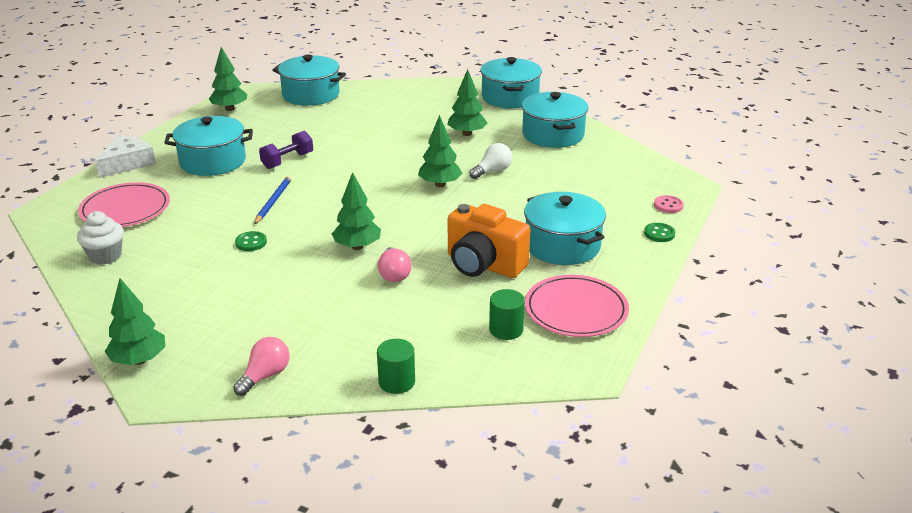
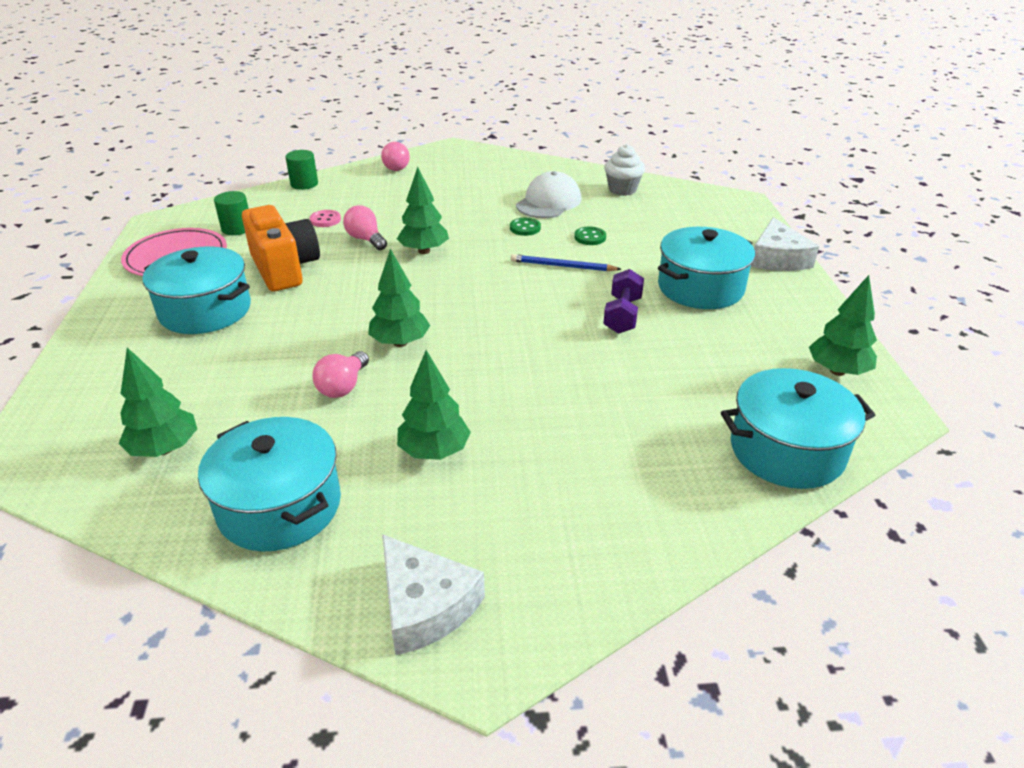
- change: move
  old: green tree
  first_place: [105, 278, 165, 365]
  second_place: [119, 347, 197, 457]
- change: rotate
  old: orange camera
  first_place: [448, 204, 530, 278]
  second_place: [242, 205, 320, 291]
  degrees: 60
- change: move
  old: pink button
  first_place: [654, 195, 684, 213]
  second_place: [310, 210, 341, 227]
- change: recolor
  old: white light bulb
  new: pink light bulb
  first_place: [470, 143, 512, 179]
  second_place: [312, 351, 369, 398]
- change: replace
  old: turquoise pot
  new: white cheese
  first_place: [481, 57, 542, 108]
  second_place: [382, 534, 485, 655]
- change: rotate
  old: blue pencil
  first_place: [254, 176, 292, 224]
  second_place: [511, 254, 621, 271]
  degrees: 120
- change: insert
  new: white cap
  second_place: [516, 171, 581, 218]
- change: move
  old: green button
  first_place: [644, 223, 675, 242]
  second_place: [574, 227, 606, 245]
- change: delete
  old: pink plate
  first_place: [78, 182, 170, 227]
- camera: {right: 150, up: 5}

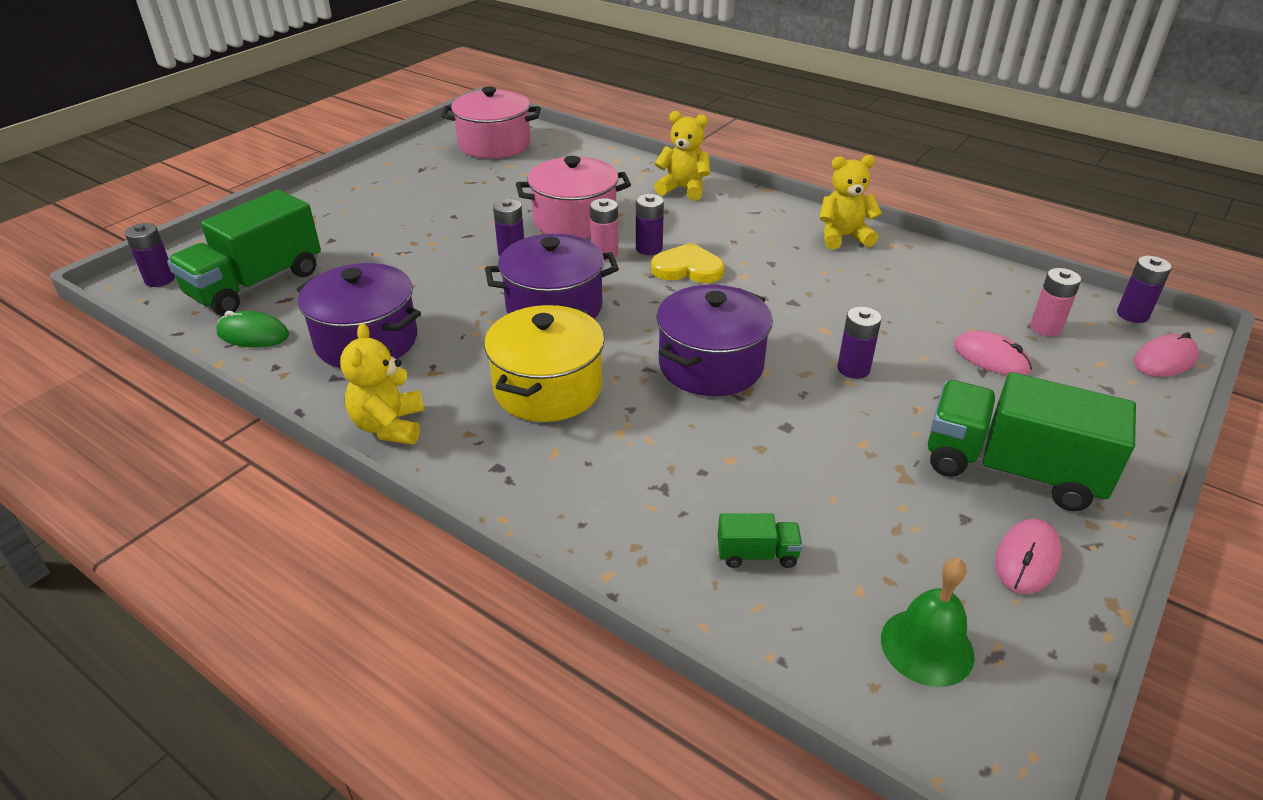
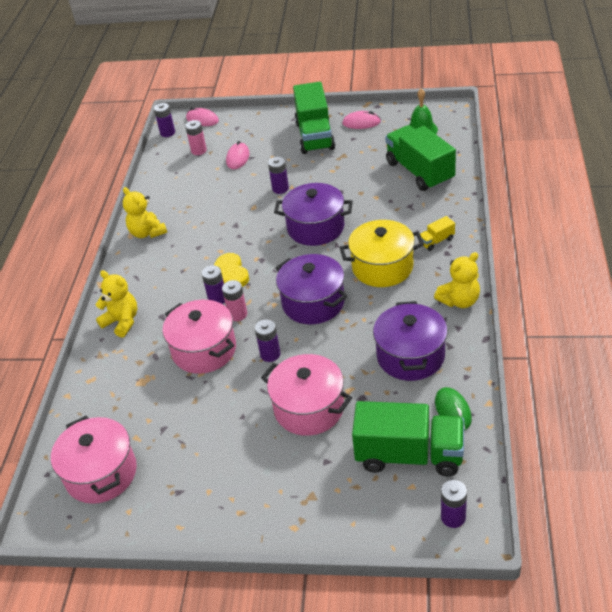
- change: rotate
  old: yellow teddy bear
  first_place: [654, 111, 710, 201]
  second_place: [95, 270, 137, 338]
  degrees: 135
- change: insert
  new: pink pot
  second_place: [261, 354, 352, 436]
- change: resize
  old: green truck
  first_place: [718, 513, 803, 568]
  second_place: [385, 125, 456, 191]
  factor: 2.35
- change: insert
  new: yellow truck
  second_place: [420, 216, 455, 251]
- camera: {right: -115, up: 5}

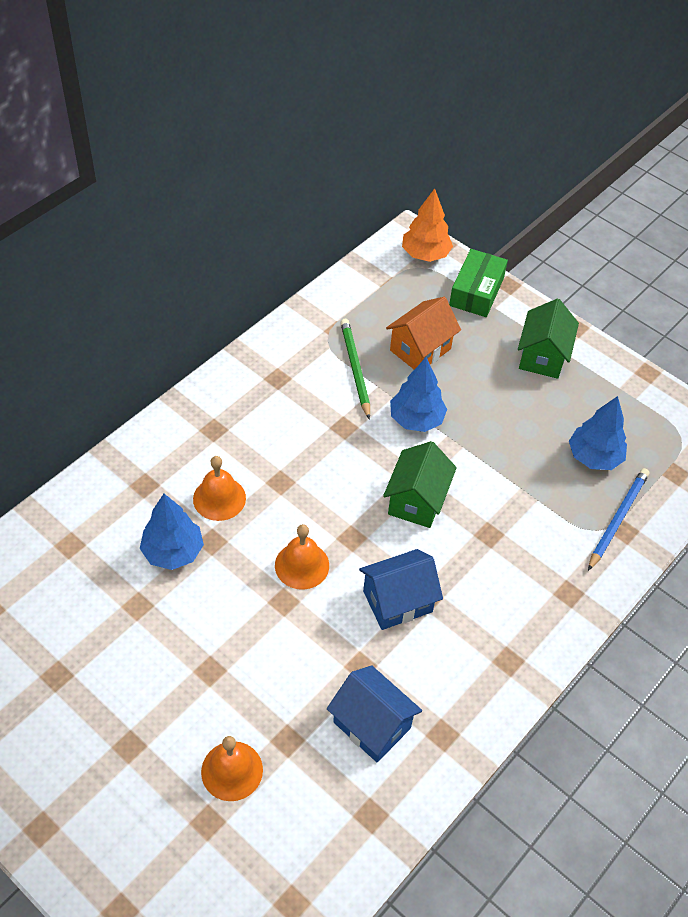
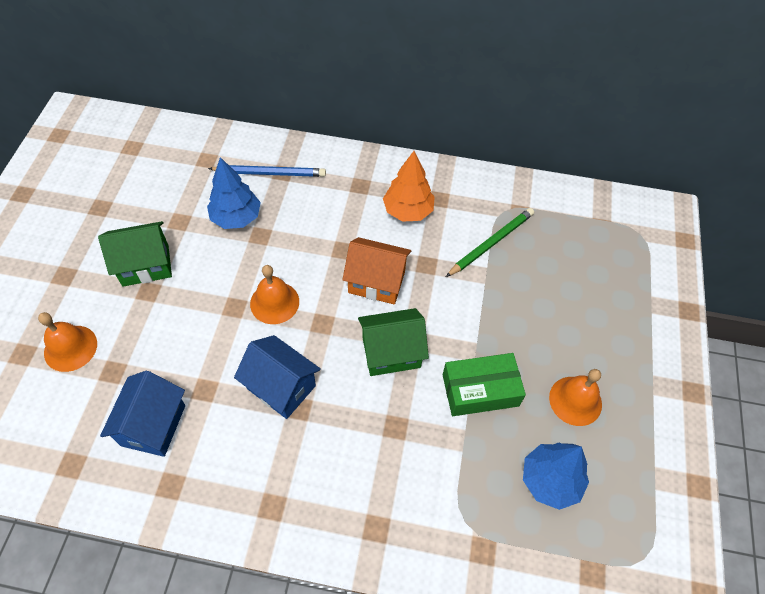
- change: move
  old: green house
  first_place: [518, 299, 579, 379]
  second_place: [98, 221, 172, 287]
- change: move
  old: blue pencil
  first_place: [588, 468, 649, 571]
  second_place: [208, 165, 326, 177]
- change: move
  old: orange house
  first_place: [386, 297, 461, 369]
  second_place: [342, 237, 411, 305]
- change: move
  old: orange tree
  first_place: [402, 188, 453, 262]
  second_place: [383, 151, 435, 222]
- change: move
  old: green box
  first_place: [449, 249, 508, 317]
  second_place: [443, 353, 526, 416]
- change: move
  old: orange bell
  first_place: [193, 456, 246, 521]
  second_place: [549, 369, 602, 426]
- change: delete
  old: blue tree
  first_place: [390, 357, 447, 432]
- camera: {right: 60, up: 5}

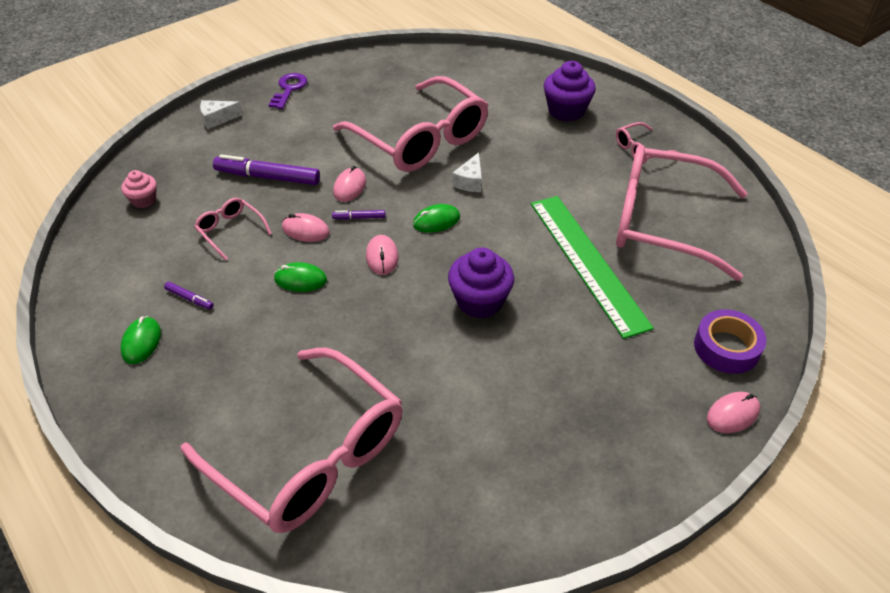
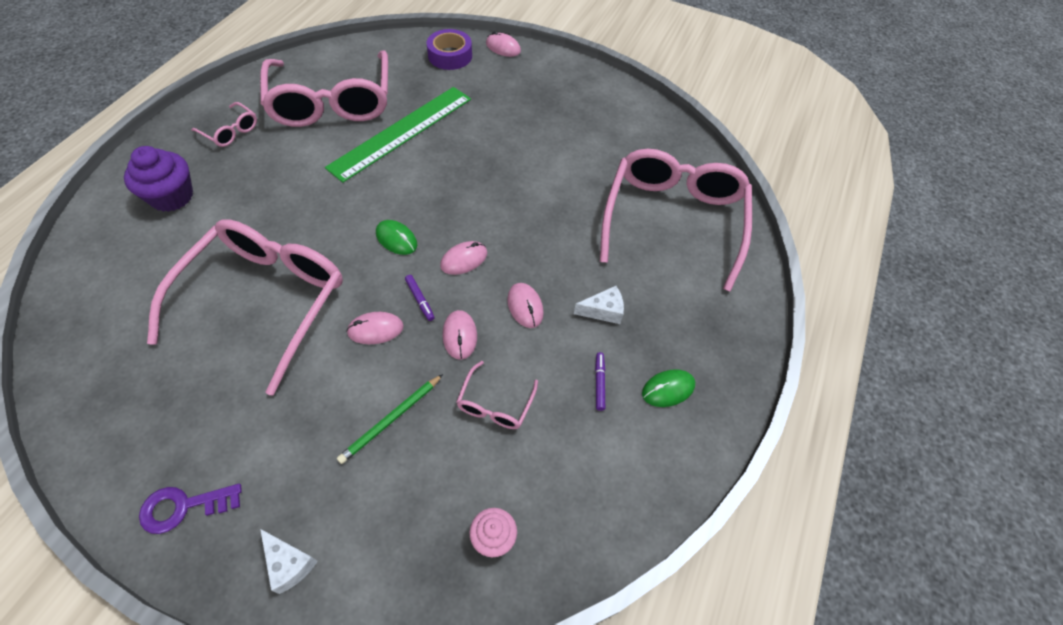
- change: replace
  old: purple marker
  new: green pencil
  first_place: [213, 154, 320, 185]
  second_place: [337, 374, 443, 464]
- change: recolor
  old: green mouse
  new: pink mouse
  first_place: [274, 262, 327, 292]
  second_place: [507, 283, 544, 328]
- change: move
  old: white cheese
  first_place: [452, 152, 482, 192]
  second_place: [574, 286, 624, 324]
- change: delete
  old: purple cupcake
  first_place: [448, 247, 514, 318]
- camera: {right: -120, up: 10}

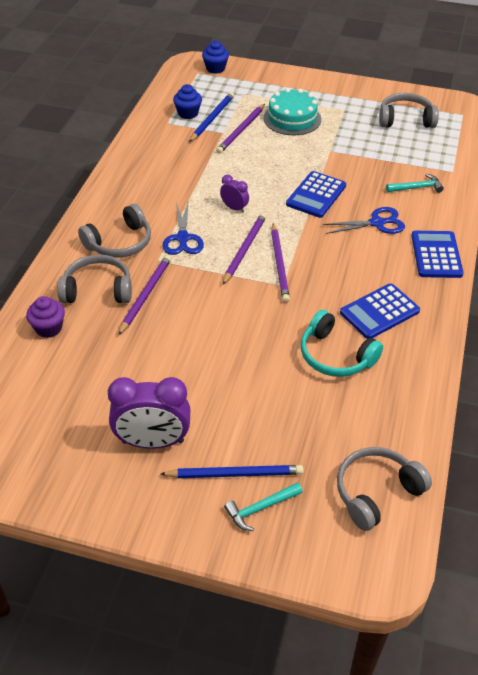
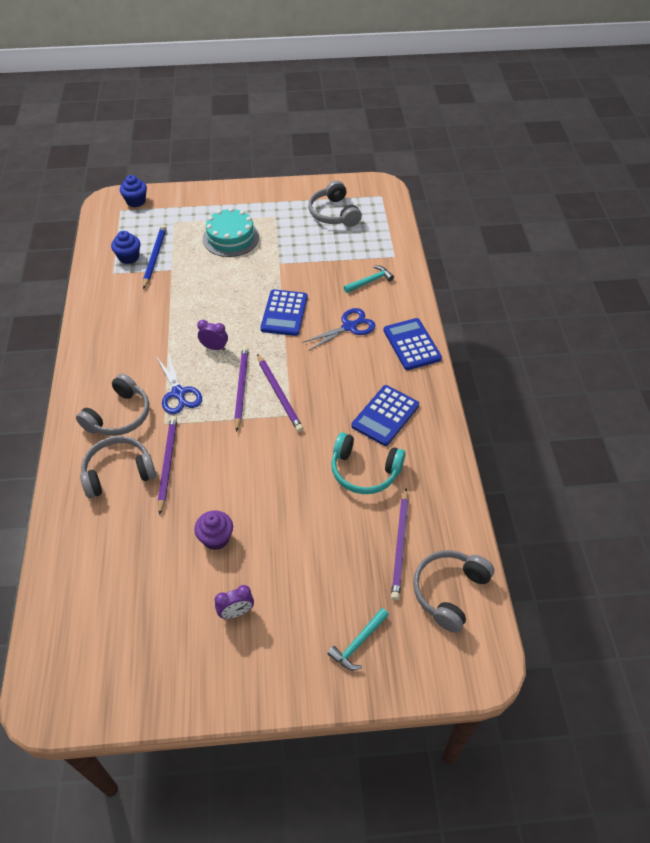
- change: move
  old: purple cupcake
  first_place: [26, 296, 65, 338]
  second_place: [194, 511, 233, 550]
- change: resize
  old: purple clock
  first_place: [108, 377, 191, 449]
  second_place: [215, 585, 254, 619]
  factor: 0.51
- change: rotate
  old: grey headphones
  first_place: [379, 93, 439, 128]
  second_place: [308, 180, 362, 227]
  degrees: -90
- change: move
  old: purple pencil
  first_place: [216, 104, 265, 154]
  second_place: [391, 489, 409, 600]
- change: delete
  old: blue pencil
  first_place: [160, 465, 304, 478]
- camera: {right: -20, up: 5}

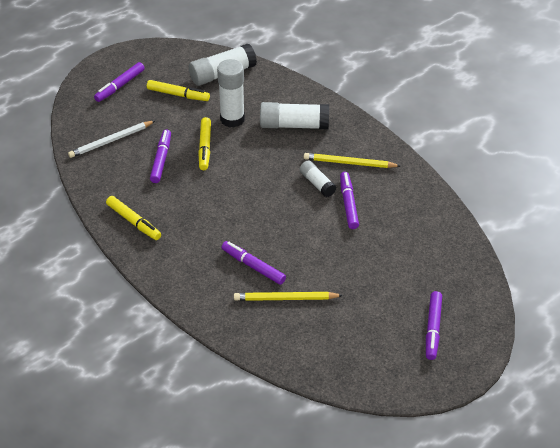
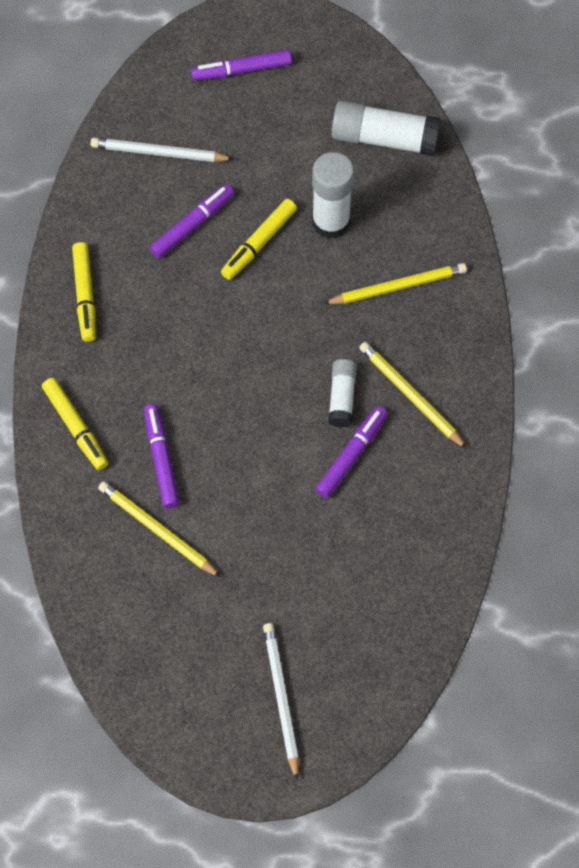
- change: move
  old: yellow marker
  first_place: [147, 80, 210, 101]
  second_place: [42, 378, 108, 470]
- change: replace
  old: purple marker
  new: white pencil
  first_place: [426, 291, 442, 360]
  second_place: [263, 623, 299, 780]
- change: replace
  old: white glue stick
  new: yellow pencil
  first_place: [260, 102, 329, 129]
  second_place: [323, 263, 467, 304]
- camera: {right: 40, up: 20}

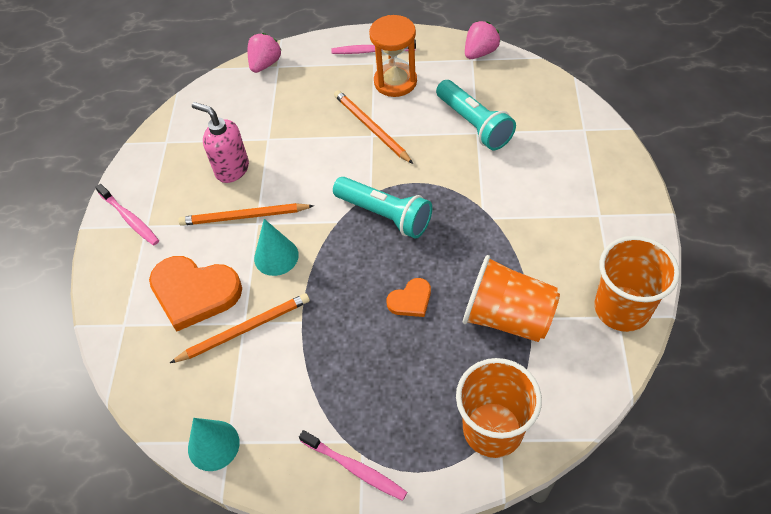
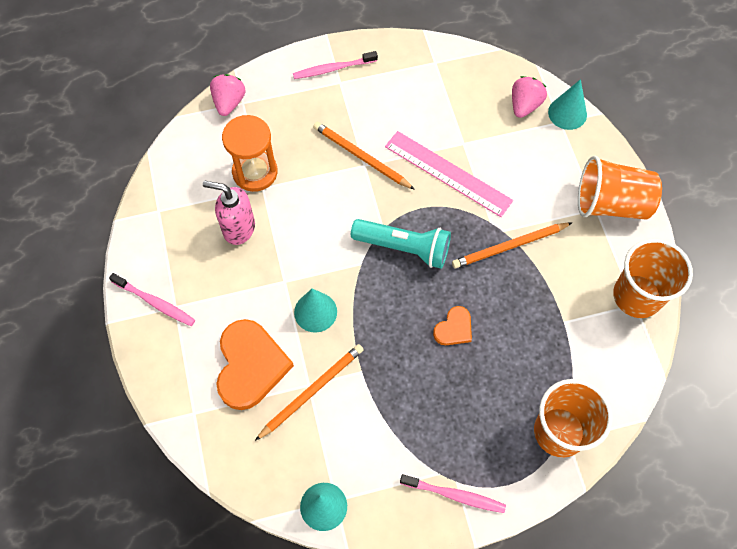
- change: rotate
  old: orange heart
  first_place: [149, 256, 242, 332]
  second_place: [216, 319, 294, 410]
  degrees: -90
- change: move
  old: orange hourglass
  first_place: [369, 15, 417, 97]
  second_place: [222, 115, 277, 192]
- change: insert
  new: pink ruler
  second_place: [385, 131, 513, 217]
- change: move
  old: orange pencil
  first_place: [178, 203, 314, 226]
  second_place: [452, 223, 572, 268]
- change: move
  old: pink strawberry
  first_place: [465, 21, 500, 59]
  second_place: [512, 76, 547, 118]
- change: insert
  new: turquoise cone
  second_place: [548, 79, 587, 130]
- change: move
  old: orange cup
  first_place: [463, 255, 560, 342]
  second_place: [578, 156, 662, 220]
- change: delete
  old: turquoise flashlight
  first_place: [436, 80, 516, 150]
- camera: {right: -20, up: 10}

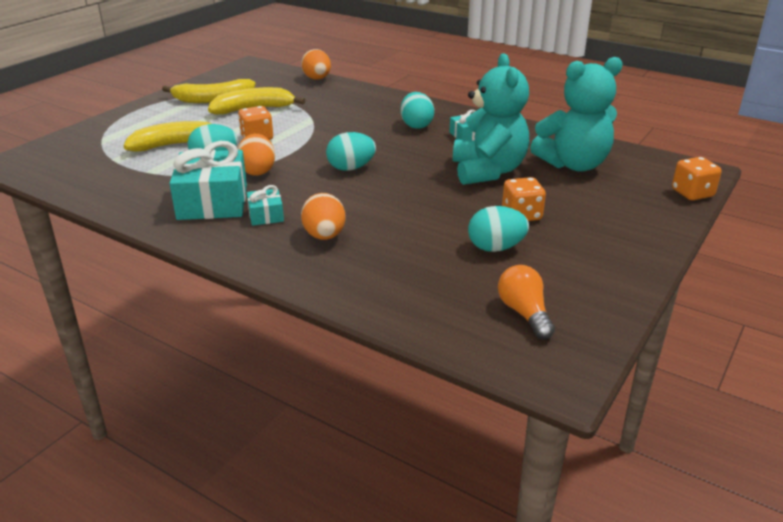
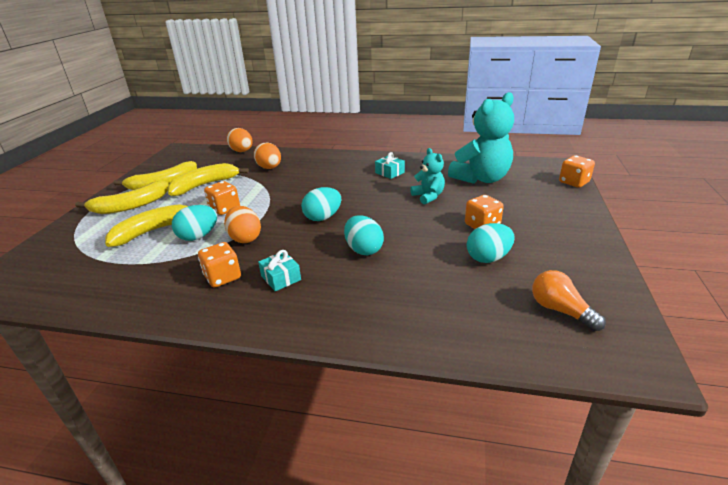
- change: insert
  new: yellow banana
  second_place: [75, 181, 169, 214]
- change: replace
  old: turquoise gift
  new: orange dice
  first_place: [169, 141, 247, 220]
  second_place: [198, 242, 241, 288]
- change: move
  old: orange egg
  first_place: [301, 193, 346, 240]
  second_place: [254, 142, 281, 169]
- change: move
  old: turquoise egg
  first_place: [400, 92, 434, 129]
  second_place: [344, 215, 384, 255]
- change: resize
  old: turquoise teddy bear
  first_place: [453, 53, 529, 185]
  second_place: [410, 148, 445, 204]
  factor: 0.53
- camera: {right: -20, up: 0}

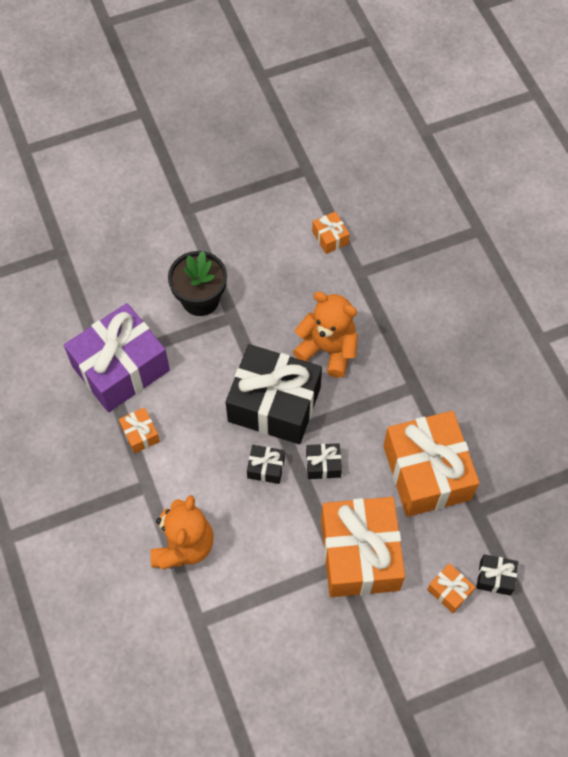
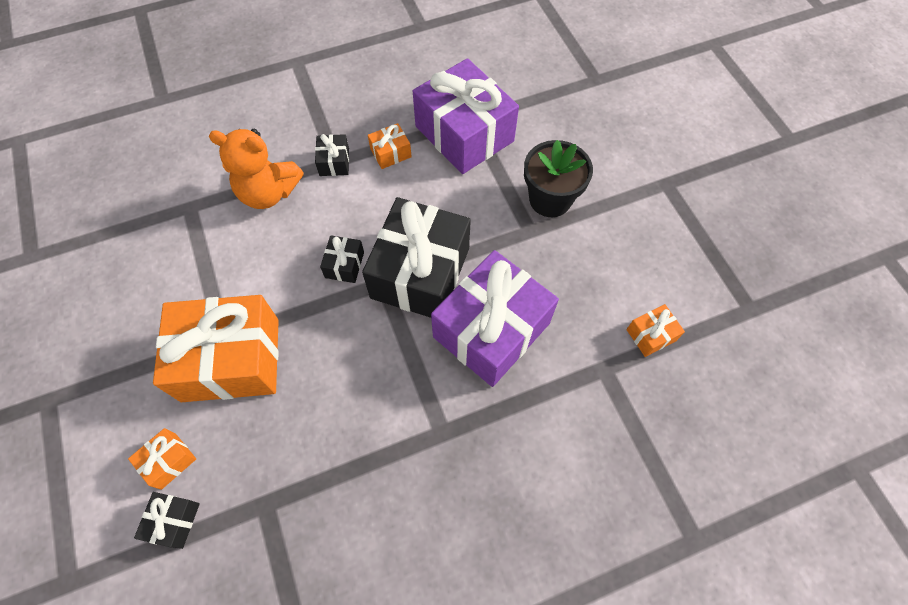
- change: move
  old: black gift
  first_place: [306, 443, 342, 479]
  second_place: [315, 134, 349, 176]
- change: replace
  old: orange teddy bear
  new: purple gift
  first_place: [293, 292, 358, 378]
  second_place: [431, 250, 559, 387]
- change: delete
  old: orange gift
  first_place: [383, 411, 479, 517]
- camera: {right: 90, up: 0}

